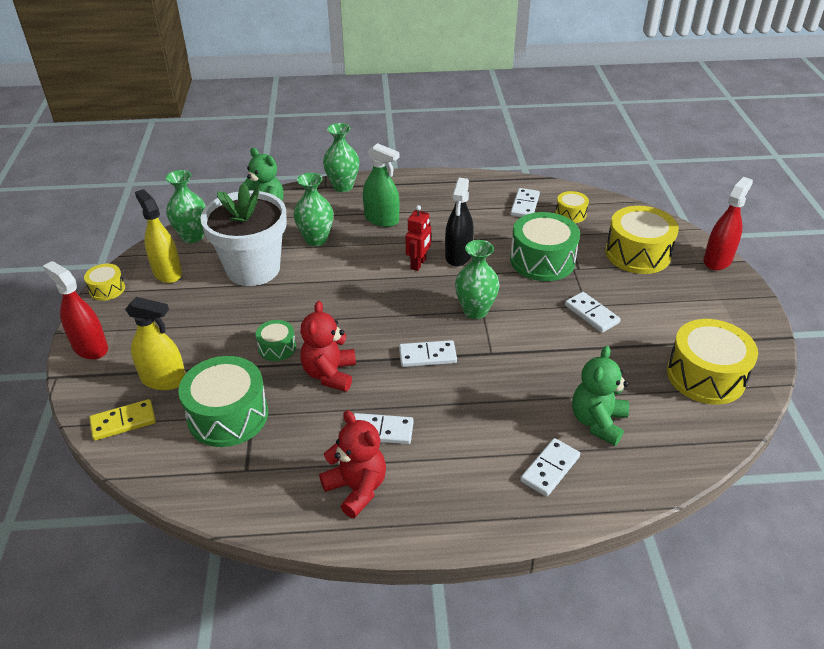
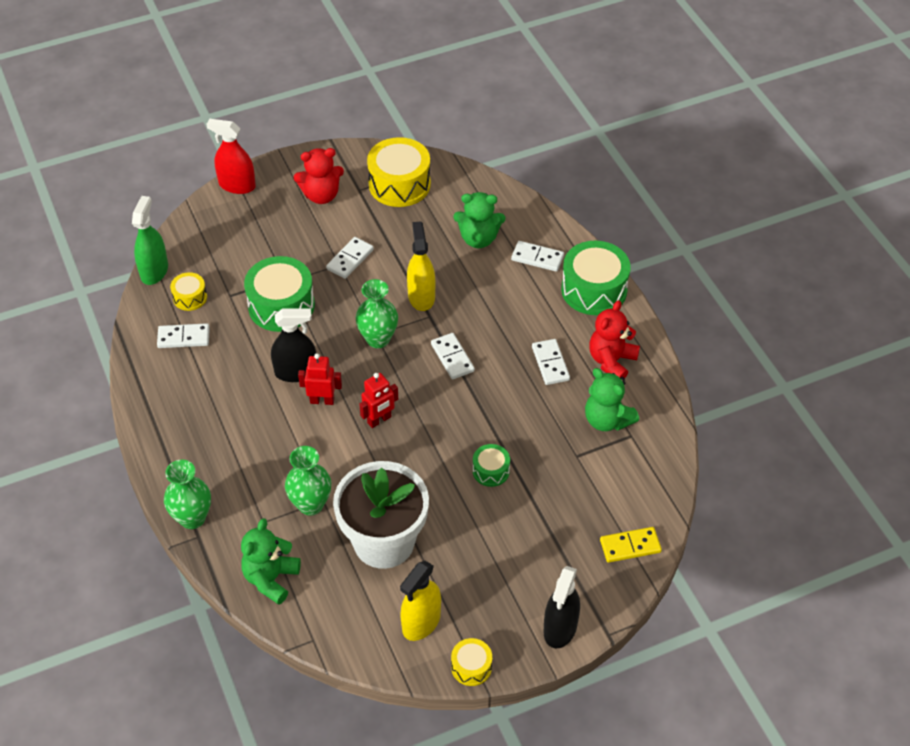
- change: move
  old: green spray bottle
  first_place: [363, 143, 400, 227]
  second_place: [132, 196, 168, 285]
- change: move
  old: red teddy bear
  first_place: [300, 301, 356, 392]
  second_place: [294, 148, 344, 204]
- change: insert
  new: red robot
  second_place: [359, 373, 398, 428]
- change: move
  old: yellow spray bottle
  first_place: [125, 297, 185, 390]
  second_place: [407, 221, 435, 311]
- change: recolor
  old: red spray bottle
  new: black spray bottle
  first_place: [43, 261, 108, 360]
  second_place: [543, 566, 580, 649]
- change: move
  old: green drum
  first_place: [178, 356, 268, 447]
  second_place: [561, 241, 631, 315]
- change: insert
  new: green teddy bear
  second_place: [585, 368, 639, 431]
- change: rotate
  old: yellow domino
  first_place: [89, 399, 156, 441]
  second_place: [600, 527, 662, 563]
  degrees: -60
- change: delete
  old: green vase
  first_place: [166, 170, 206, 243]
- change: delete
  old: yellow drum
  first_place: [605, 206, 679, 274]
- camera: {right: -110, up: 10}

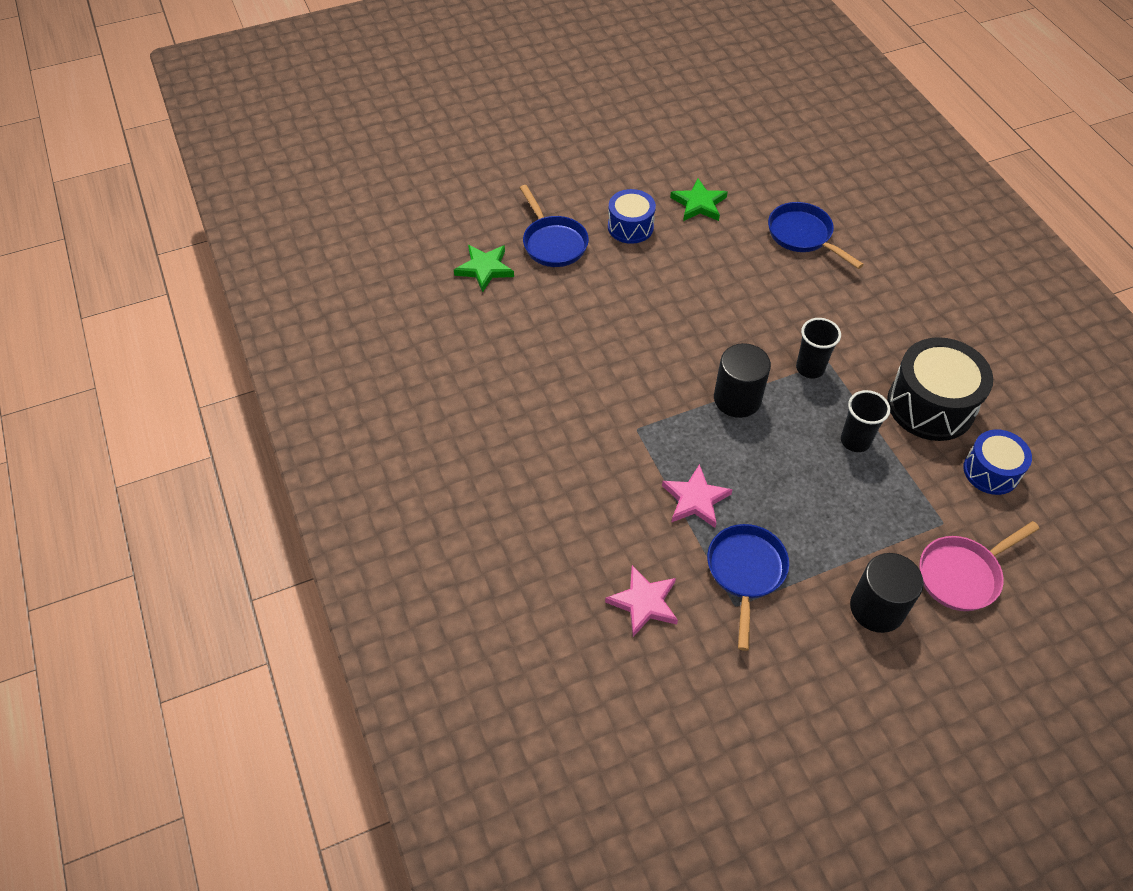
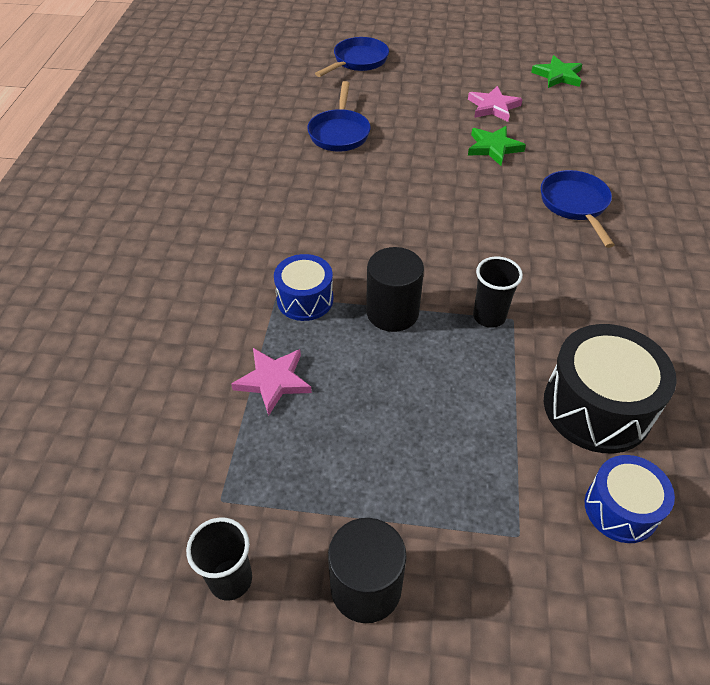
- change: move
  old: black cup
  first_place: [841, 390, 890, 452]
  second_place: [186, 517, 252, 601]
- change: move
  old: blue drum
  first_place: [608, 189, 656, 244]
  second_place: [274, 254, 333, 321]
- change: move
  old: blue pan
  first_place: [707, 524, 789, 651]
  second_place: [315, 37, 389, 77]
- change: move
  old: pink star
  first_place: [605, 565, 678, 637]
  second_place: [468, 86, 523, 122]
- change: move
  old: green star
  first_place: [454, 245, 514, 292]
  second_place: [531, 55, 582, 88]
- change: delete
  old: pink pan
  first_place: [919, 521, 1040, 611]
- camera: {right: 30, up: -5}

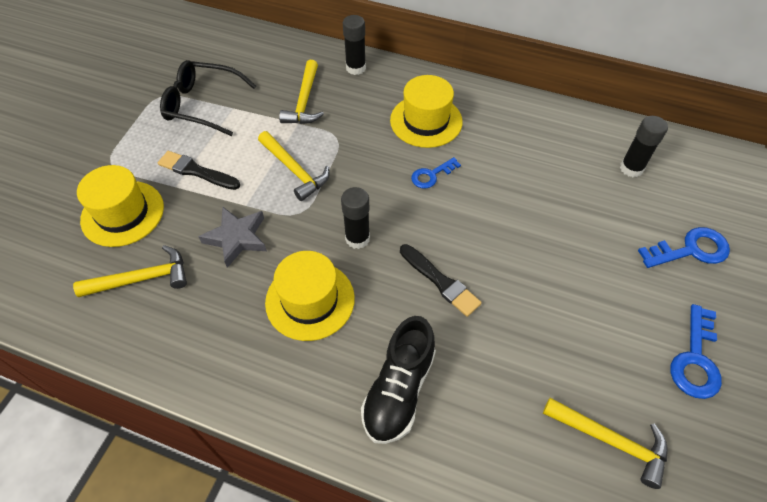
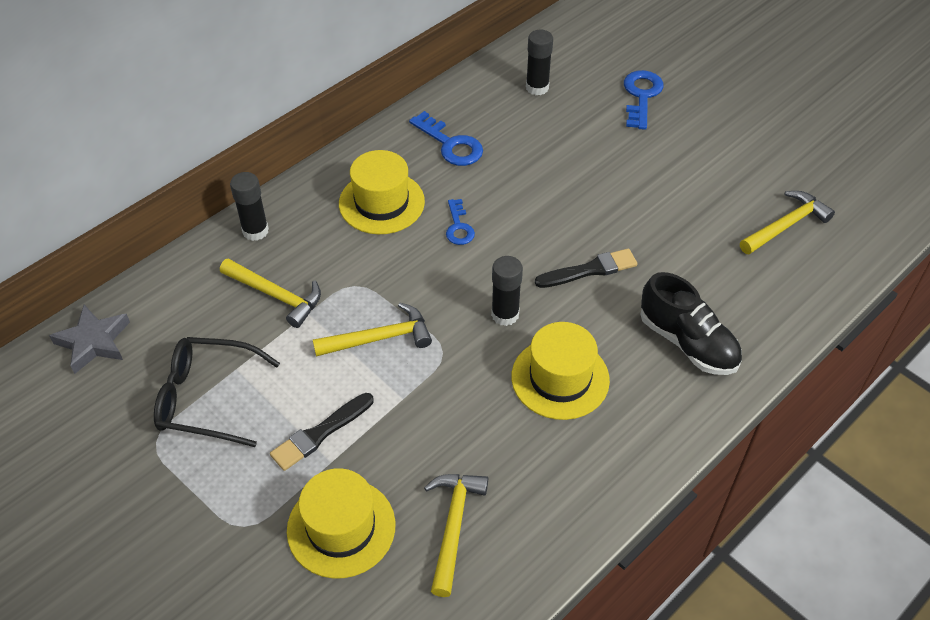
- change: move
  old: grey star
  first_place: [198, 207, 267, 268]
  second_place: [49, 305, 130, 374]
- change: rotate
  old: black glasses
  first_place: [160, 60, 256, 136]
  second_place: [154, 337, 280, 447]
  degrees: 60
- change: move
  old: blue key
  first_place: [670, 304, 722, 399]
  second_place: [409, 111, 483, 166]
- camera: {right: -65, up: -5}

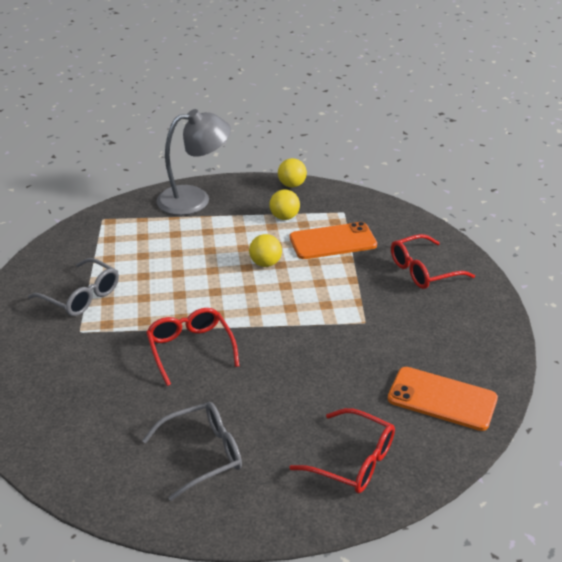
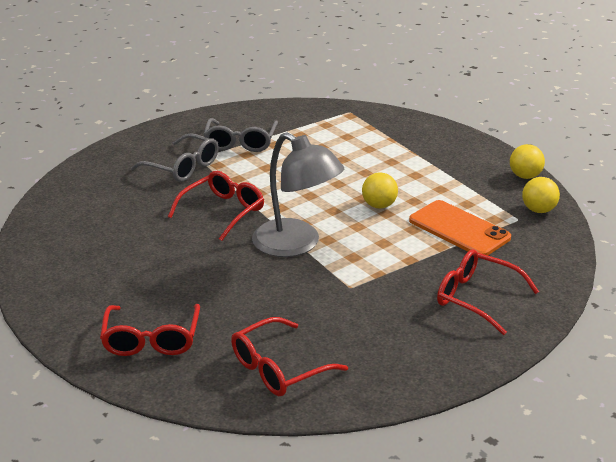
- change: move
  old: grey glasses
  first_place: [142, 402, 242, 501]
  second_place: [131, 133, 219, 182]
- change: replace
  old: orange phone
  new: red glasses
  first_place: [388, 367, 498, 431]
  second_place: [231, 317, 348, 396]
- change: move
  old: grey lamp
  first_place: [156, 109, 231, 215]
  second_place: [252, 132, 344, 257]
- change: move
  old: yellow ball
  first_place: [269, 189, 300, 220]
  second_place: [522, 177, 560, 213]
- camera: {right: 60, up: -5}

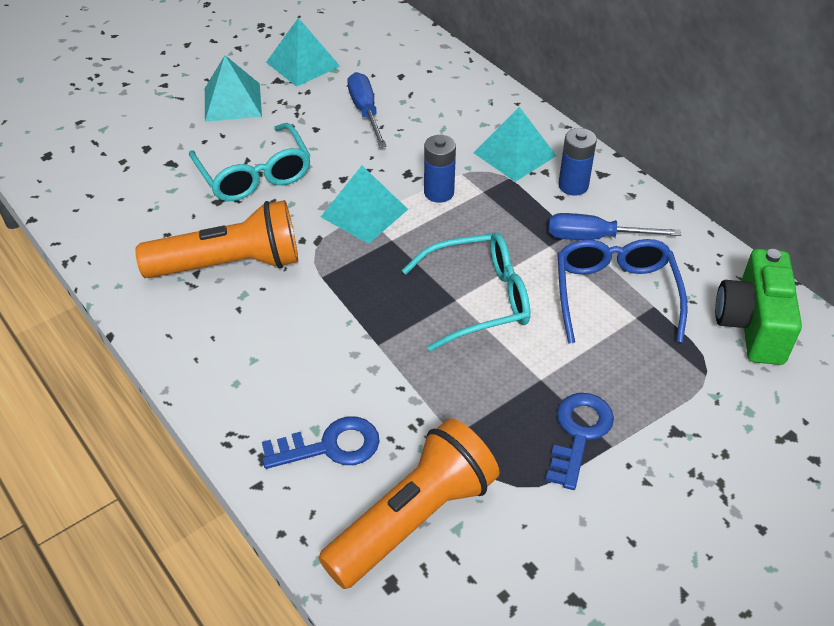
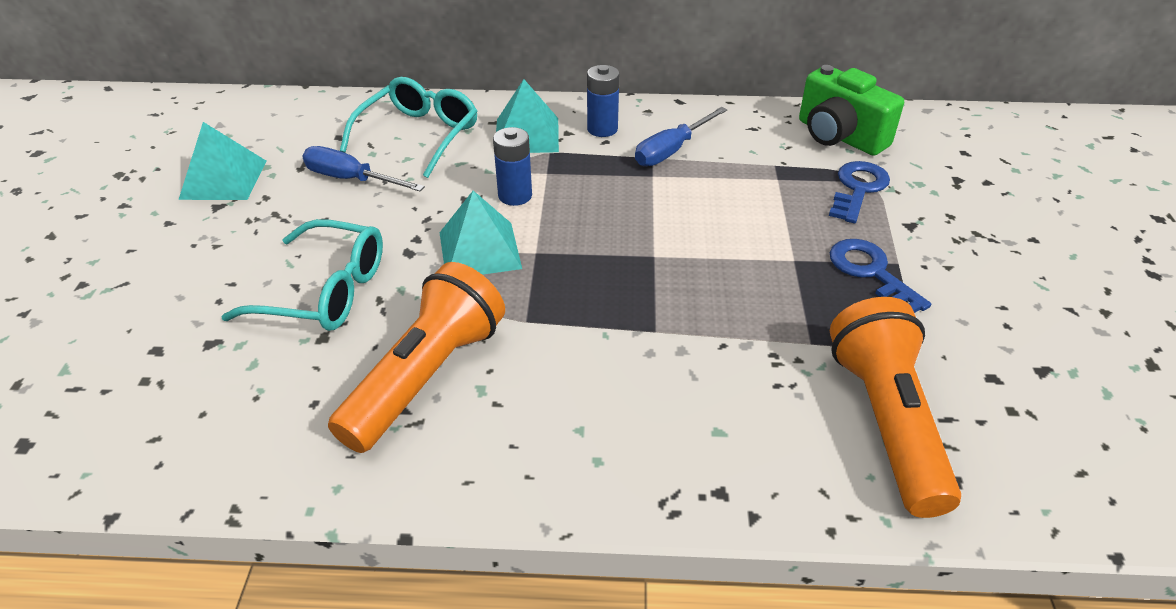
- change: move
  old: turquoise glasses
  first_place: [402, 232, 530, 351]
  second_place: [340, 77, 477, 178]
- change: move
  old: blue key
  first_place: [262, 416, 380, 469]
  second_place: [829, 161, 890, 223]
- change: delete
  old: turquoise pyramid
  first_place: [205, 55, 262, 122]
- change: delete
  old: blue glasses
  first_place: [557, 239, 687, 344]
- camera: {right: -50, up: -5}

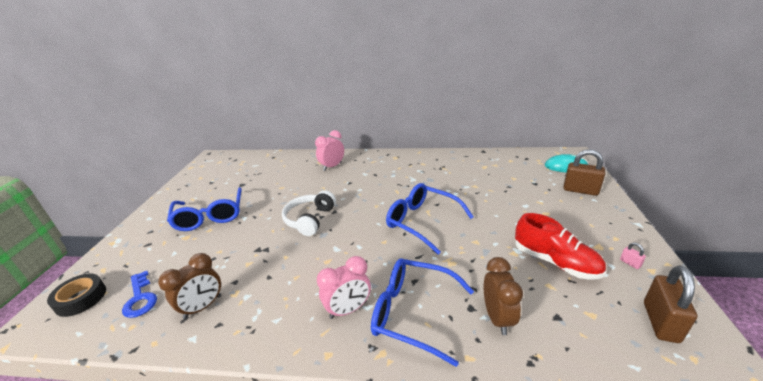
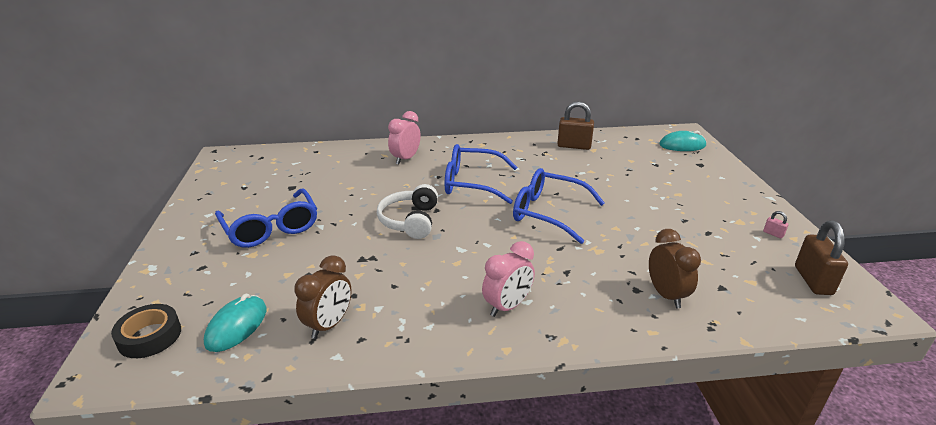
- change: replace
  old: blue key
  new: turquoise mouse
  first_place: [122, 271, 157, 318]
  second_place: [204, 294, 266, 352]
- change: move
  old: blue glasses
  first_place: [371, 258, 474, 367]
  second_place: [445, 144, 518, 204]
- change: move
  old: brown padlock
  first_place: [563, 149, 605, 196]
  second_place: [557, 101, 594, 150]
- change: delete
  old: red shoe
  first_place: [515, 213, 606, 280]
- camera: {right: -15, up: 0}

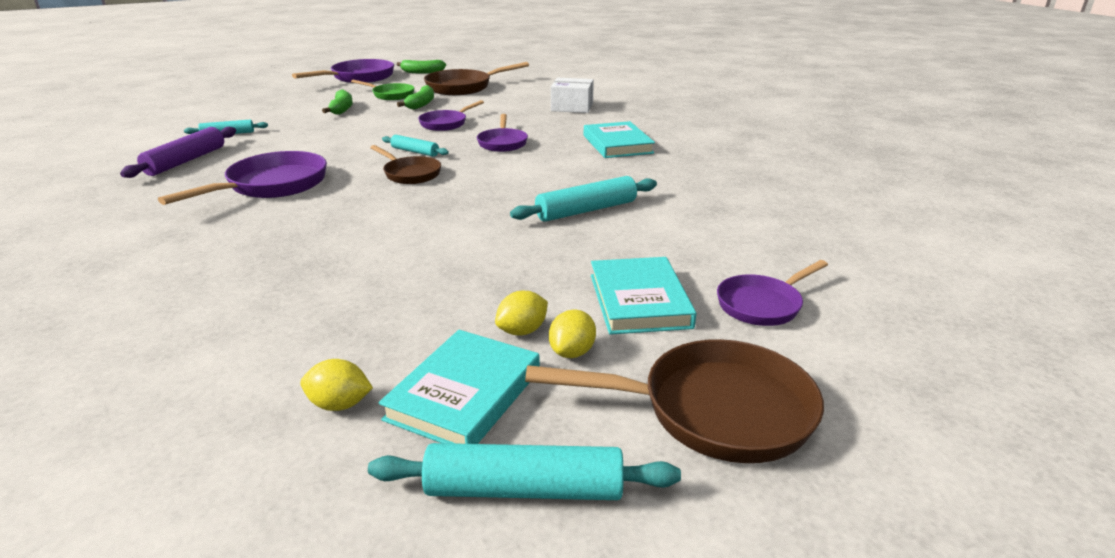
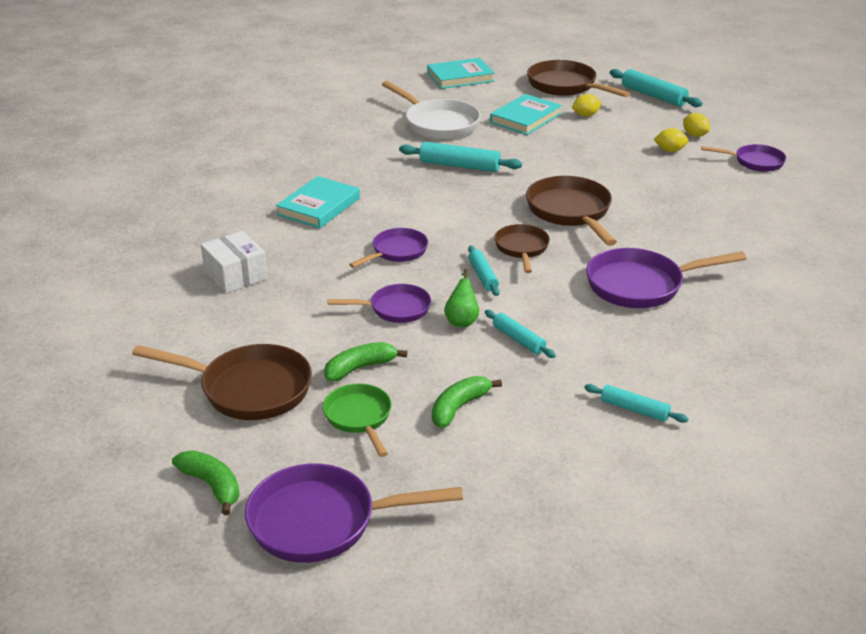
- change: insert
  new: white pan
  second_place: [382, 81, 481, 139]
- change: move
  old: turquoise book
  first_place: [378, 330, 540, 444]
  second_place: [427, 58, 495, 89]
- change: insert
  new: green pear
  second_place: [444, 269, 479, 327]
- change: insert
  new: turquoise rolling pin
  second_place: [485, 310, 556, 358]
- change: insert
  new: brown pan
  second_place: [526, 176, 617, 246]
- change: move
  old: yellow lemon
  first_place: [495, 291, 548, 336]
  second_place: [654, 128, 689, 152]
- change: move
  old: purple pan
  first_place: [717, 260, 828, 326]
  second_place: [701, 144, 786, 172]
- change: delete
  old: purple rolling pin
  first_place: [120, 127, 236, 178]
- camera: {right: -135, up: 5}

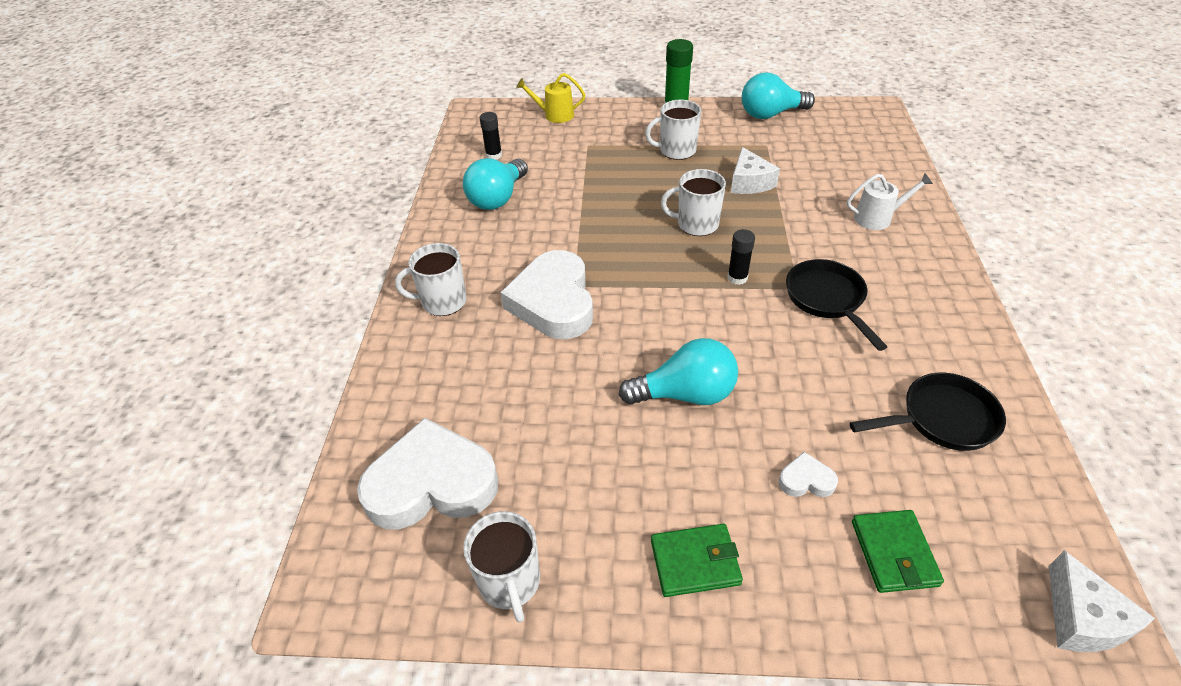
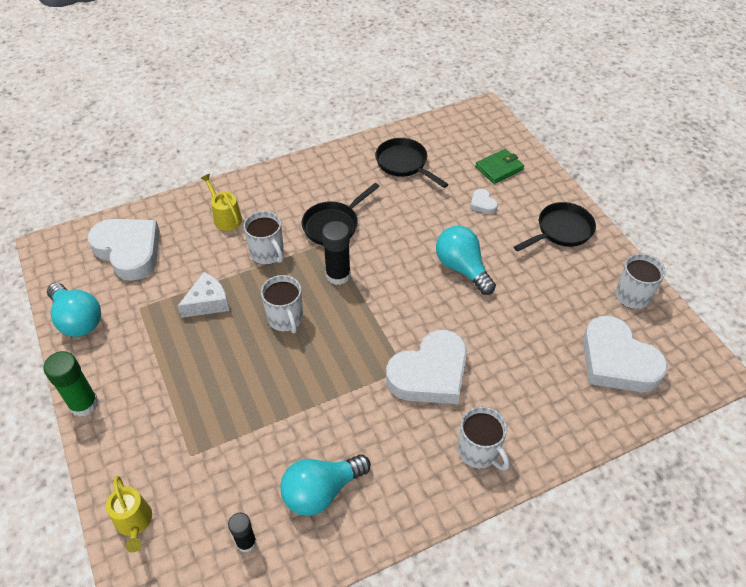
- change: insert
  new: white heart
  second_place: [88, 219, 160, 281]
- change: recolor
  old: white watering can
  new: yellow watering can
  first_place: [847, 173, 933, 230]
  second_place: [200, 174, 242, 231]
- change: move
  old: white mug
  first_place: [645, 100, 701, 160]
  second_place: [243, 211, 284, 265]
- change: rotate
  old: turquoise light bulb
  first_place: [463, 158, 528, 210]
  second_place: [280, 454, 371, 516]
  degrees: 150
- change: resize
  old: black glue stick
  first_place: [727, 229, 755, 285]
  second_place: [322, 221, 351, 285]
  factor: 1.59
- change: replace
  old: green wallet
  new: black pan
  first_place: [651, 524, 743, 597]
  second_place: [514, 202, 596, 252]
- change: delete
  old: white cheese
  first_place: [1049, 550, 1155, 652]
- camera: {right: -120, up: 5}

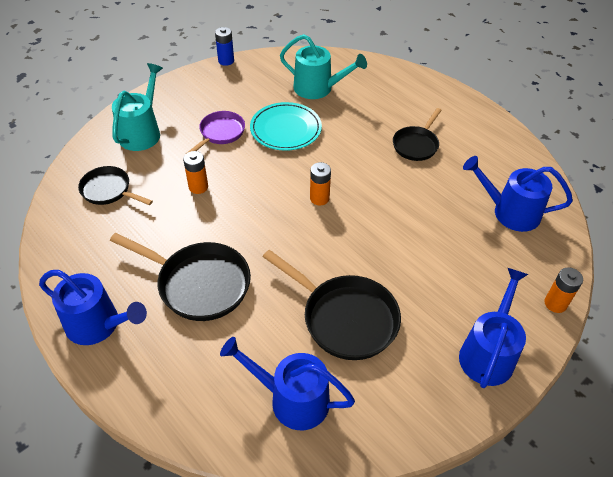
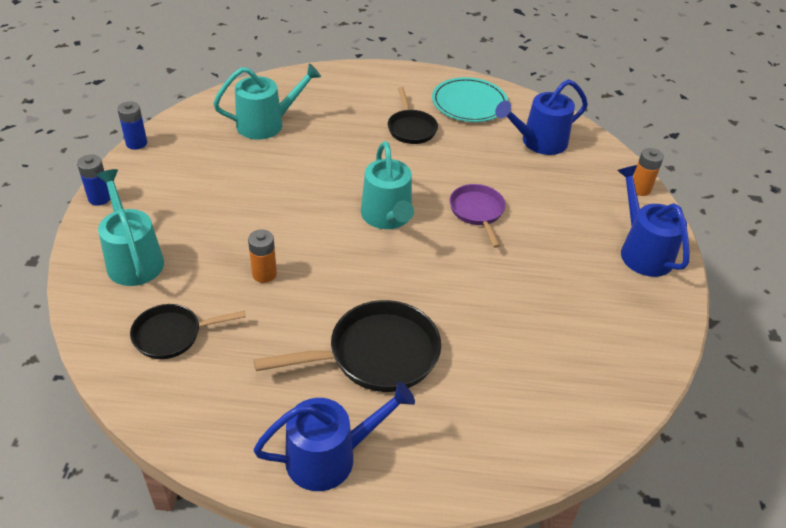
- change: insert
  new: blue battery
  second_place: [77, 155, 110, 205]
- change: replace
  old: orange battery
  new: turquoise watering can
  first_place: [310, 162, 331, 206]
  second_place: [361, 141, 414, 229]
- change: move
  old: turquoise plate
  first_place: [250, 102, 322, 151]
  second_place: [432, 77, 508, 122]
- change: move
  old: purple pan
  first_place: [187, 111, 245, 153]
  second_place: [450, 184, 506, 248]
- change: delete
  old: blue watering can
  first_place: [220, 337, 355, 430]
- change: delete
  old: black pan
  first_place: [263, 250, 401, 360]
- camera: {right: -45, up: -5}

